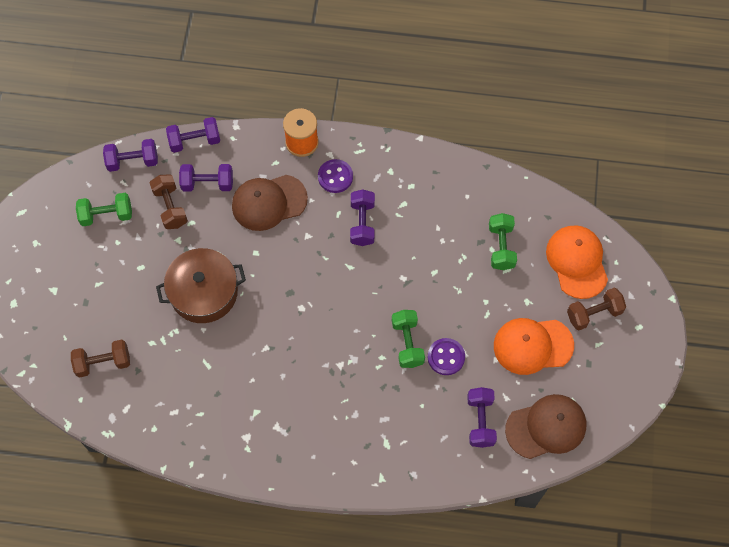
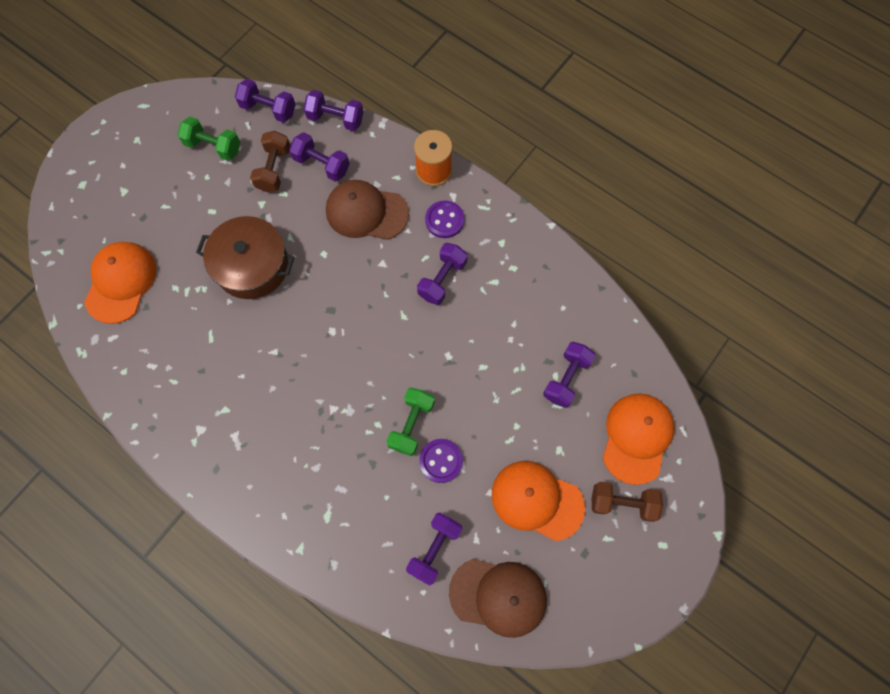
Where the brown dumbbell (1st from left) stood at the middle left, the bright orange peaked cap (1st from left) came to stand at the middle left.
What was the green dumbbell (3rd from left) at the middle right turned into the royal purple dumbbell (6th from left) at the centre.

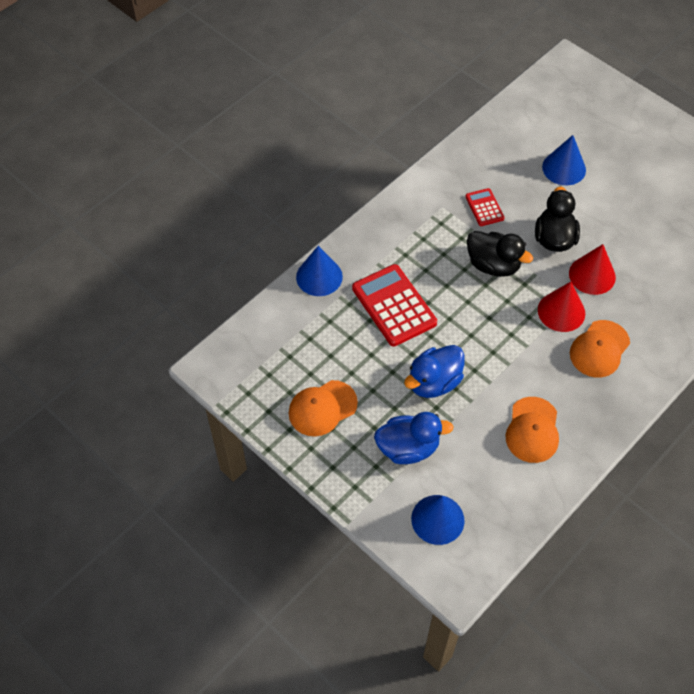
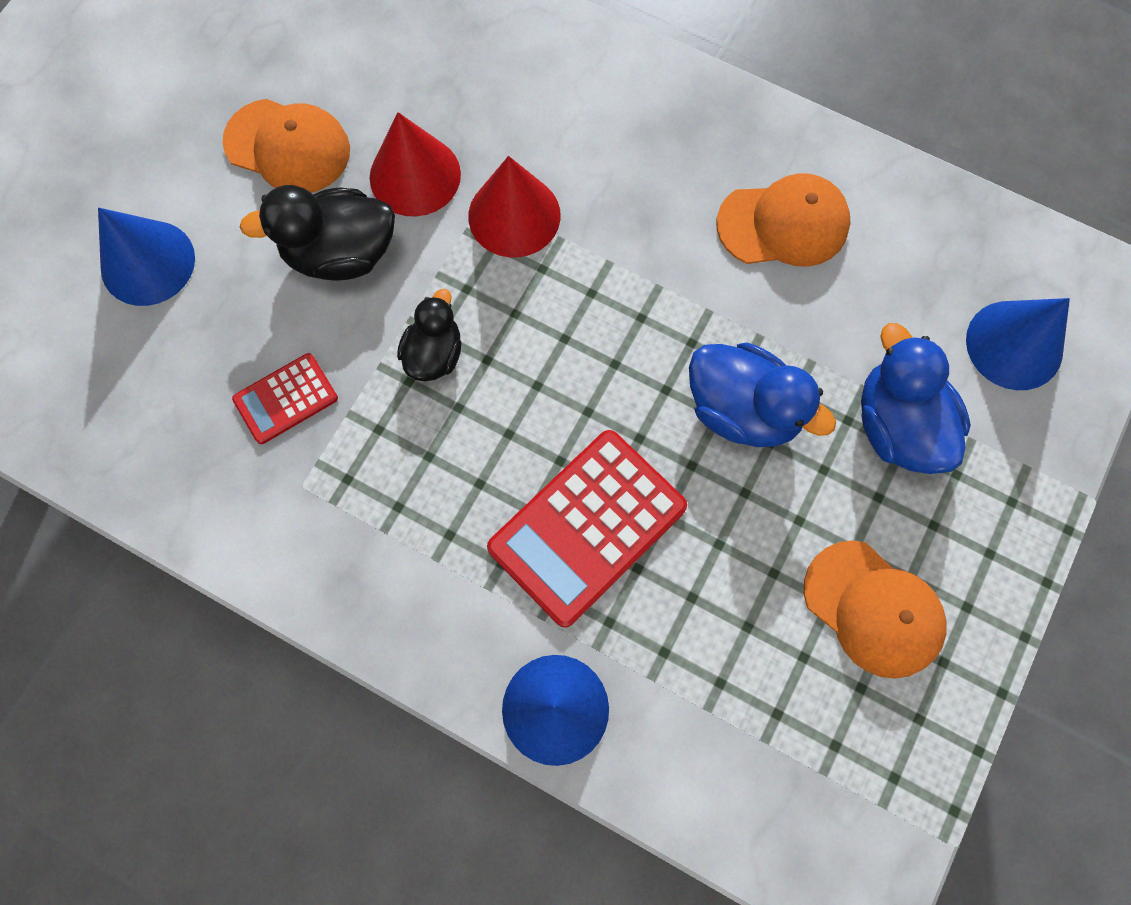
The bright orange peaked cap (3rd from left in the first image) ended up elsewhere, having gone from the middle right to the top left.
The size of the black toy duck (1st from left in the first image) at the middle right changed by a factor of 0.64.

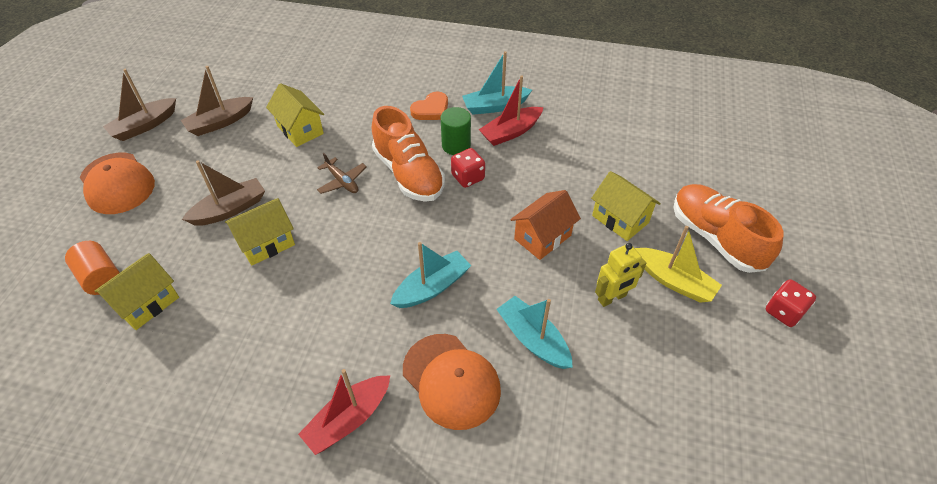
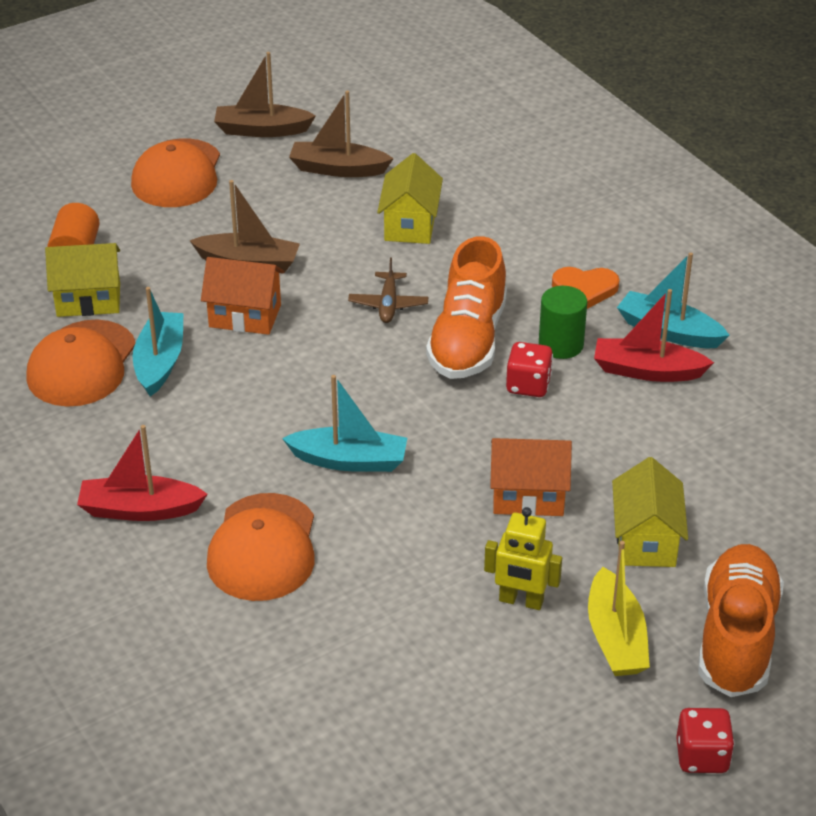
The second view gained the bright orange peaked cap (1st from left) at the middle left.
The teal sailboat (3rd from left in the first image) ended up elsewhere, having gone from the bottom centre to the middle left.
What was the golden house (2nd from left) at the middle left turned into the bright orange house (1st from left) at the middle left.

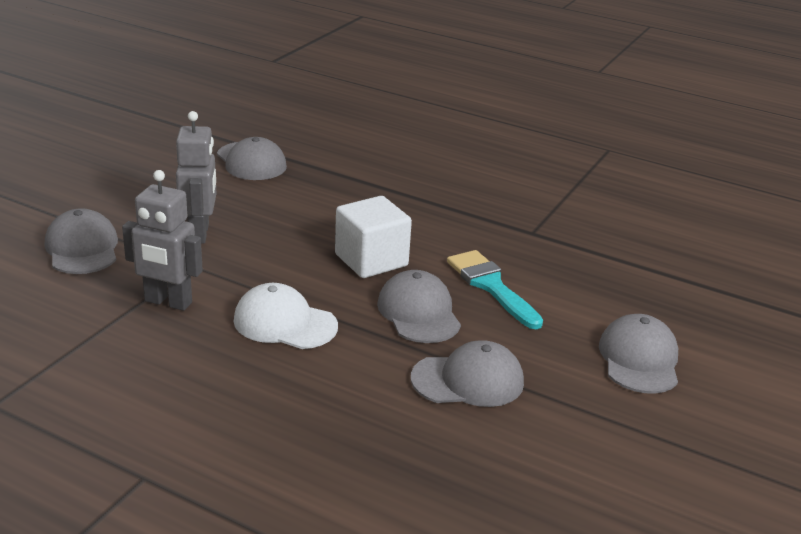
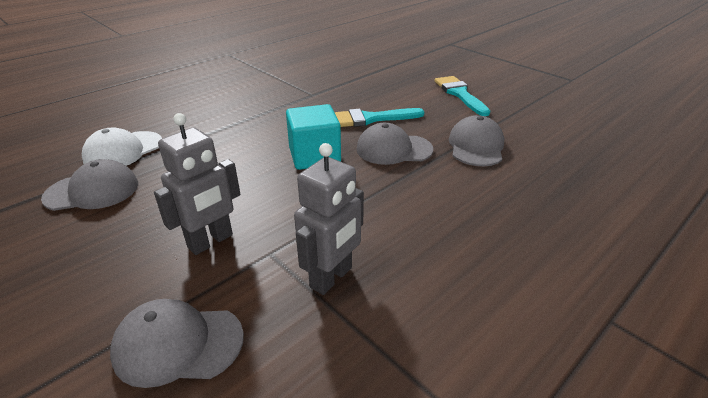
The snow-white peaked cap ended up elsewhere, having gone from the centre to the middle left.
Where the ash-grey peaked cap (5th from left) stood at the middle right, the teal paint brush (2nd from left) came to stand at the top centre.
What was the snow-white cube at the centre turned into the teal cube at the centre.
The ash-grey toy robot (2nd from left in the first image) at the top left ended up facing another way, 120 degrees clockwise from before.

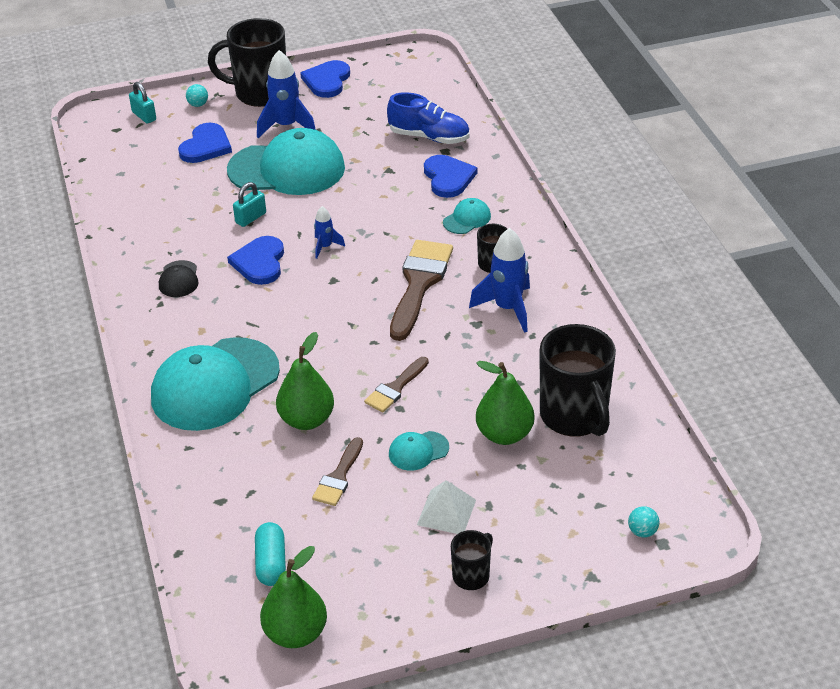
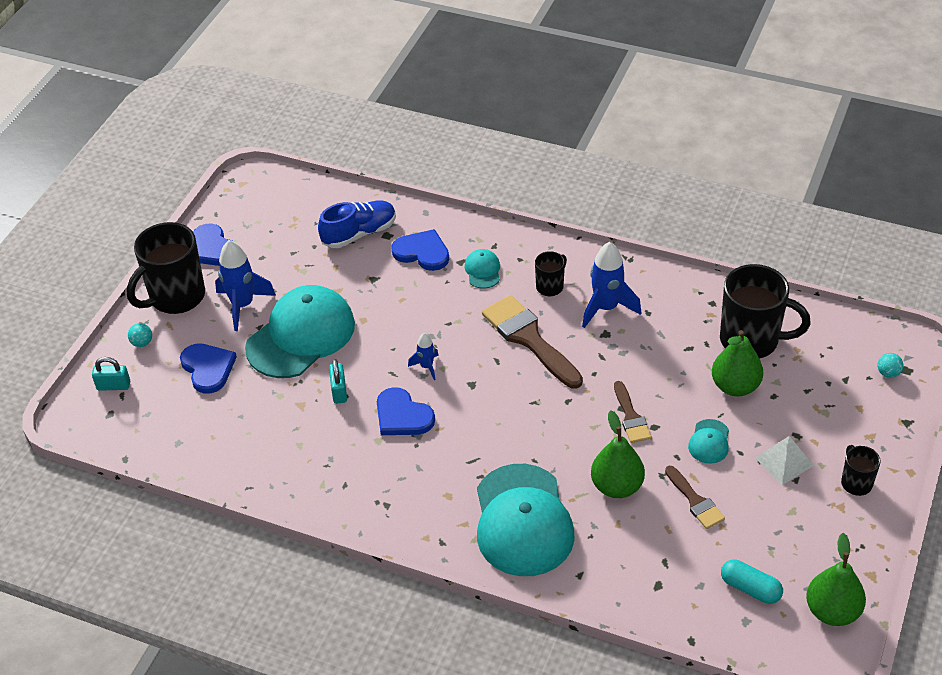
The second view lost the black peaked cap at the middle left.

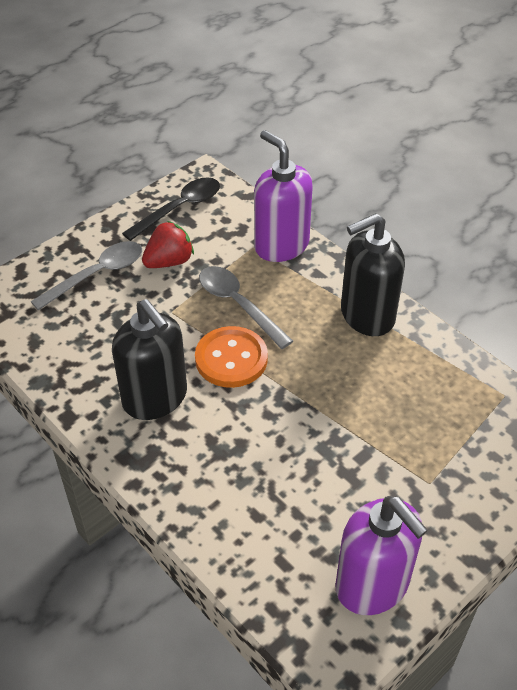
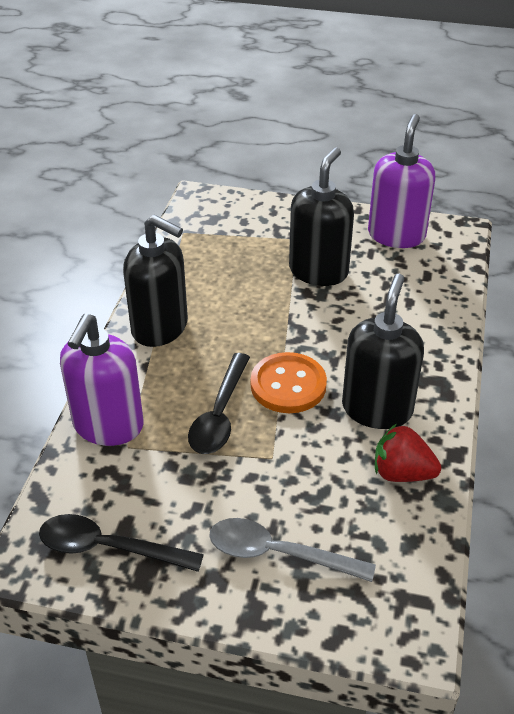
The second view gained the black pump bottle (2nd from left) at the top centre.
The crimson berry ended up elsewhere, having gone from the middle left to the middle right.
What was the ash-grey teaspoon (2nd from left) at the centre turned into the black teaspoon (2nd from left) at the centre.

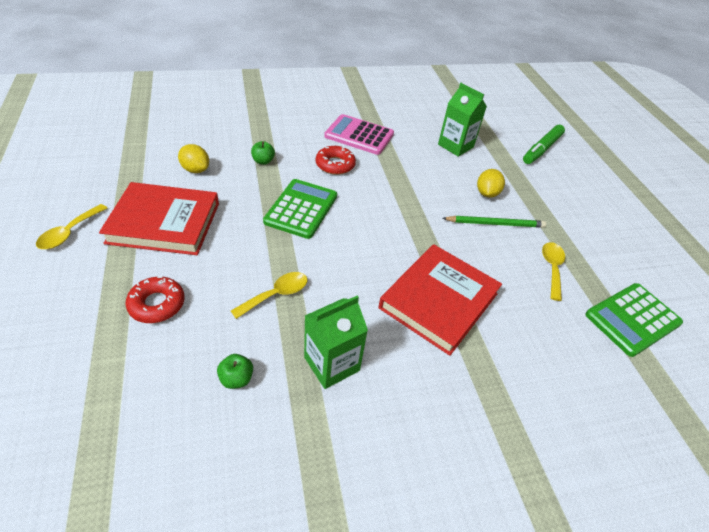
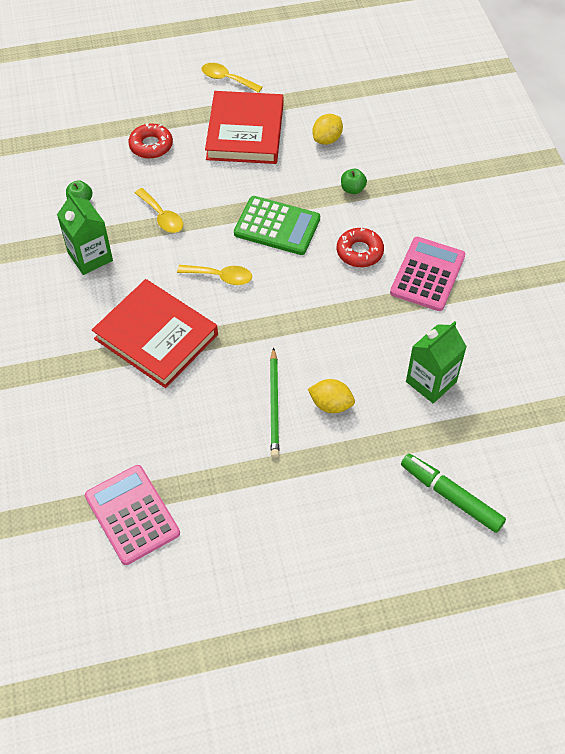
The golden teaspoon (3rd from left in the first image) ended up elsewhere, having gone from the middle right to the centre.
What was the green calculator (2nd from left) at the middle right turned into the rosy calculator (1st from left) at the bottom left.

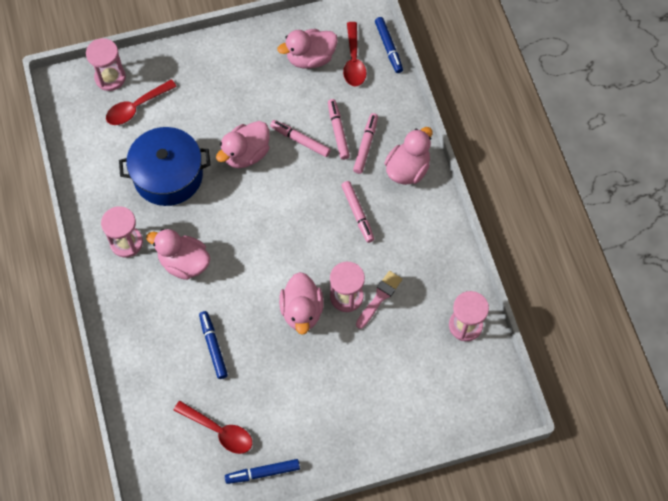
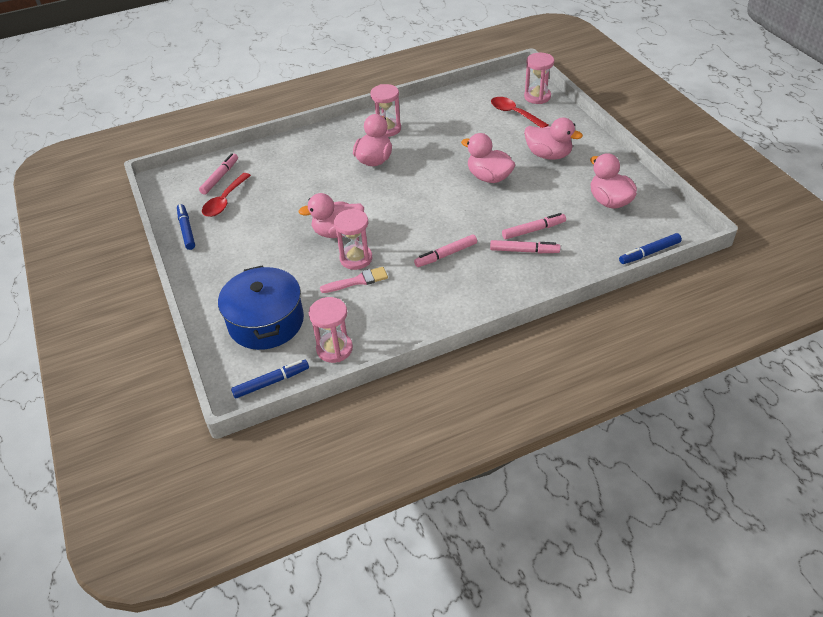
The second view lost the crimson teaspoon (3rd from left) at the top centre.
The cobalt pot ended up elsewhere, having gone from the top left to the middle left.
The cobalt marker pen (1st from left in the first image) ended up elsewhere, having gone from the bottom left to the middle left.
The rosy marker pen (1st from left) ended up elsewhere, having gone from the top centre to the top left.
The rosy toy duck (5th from left in the first image) ended up elsewhere, having gone from the top centre to the top right.
The rosy paint brush at the centre ended up facing another way, 45 degrees counterclockwise from before.

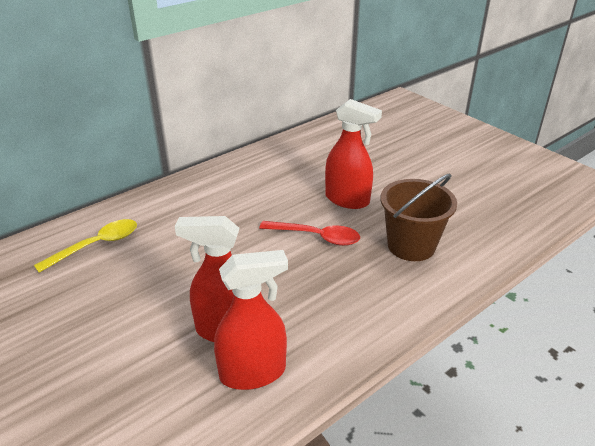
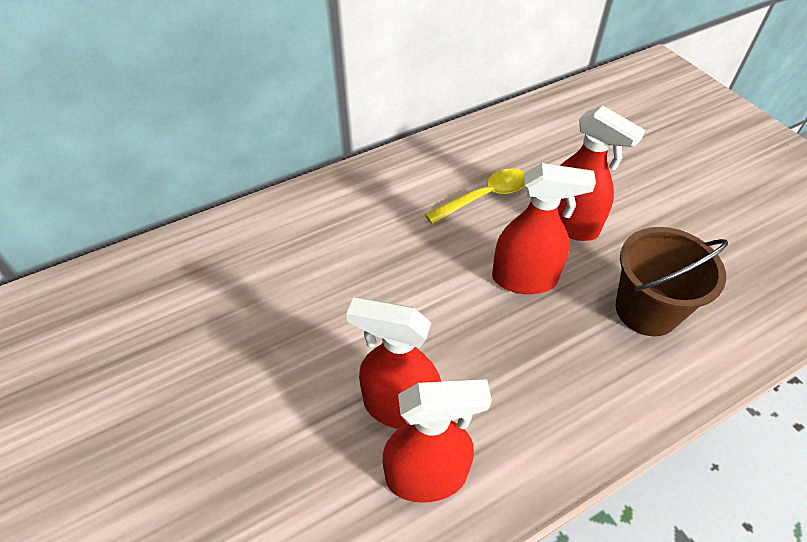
The golden teaspoon ended up elsewhere, having gone from the middle left to the centre.
Where the crimson teaspoon stood at the centre, the crimson sprayer (3rd from left) came to stand at the middle right.

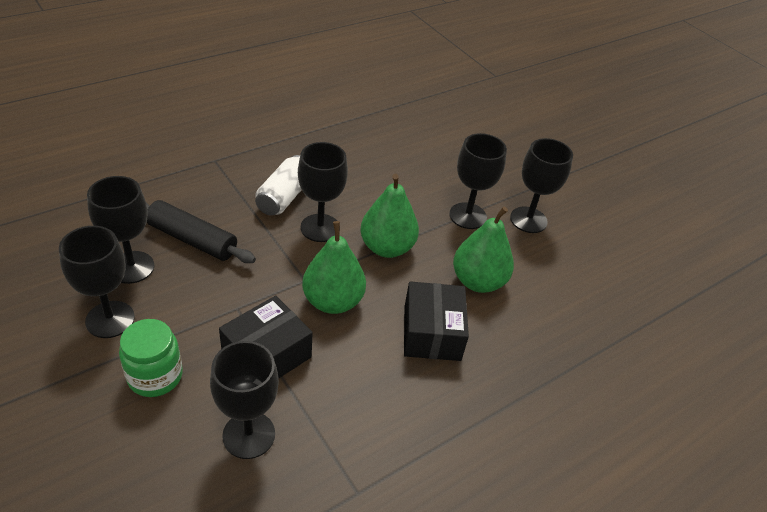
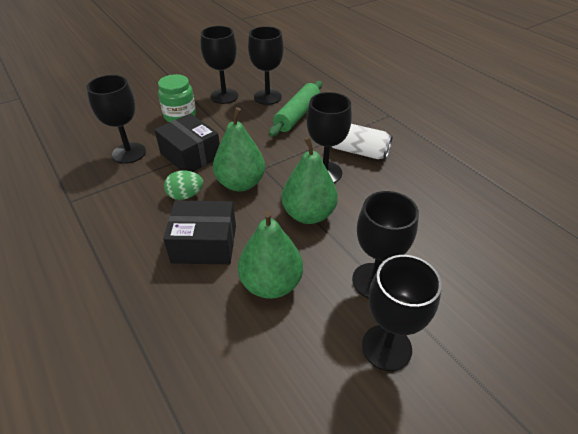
The second view gained the green egg shape at the middle left.
What was the black pastry roller at the middle left turned into the green pastry roller at the top centre.

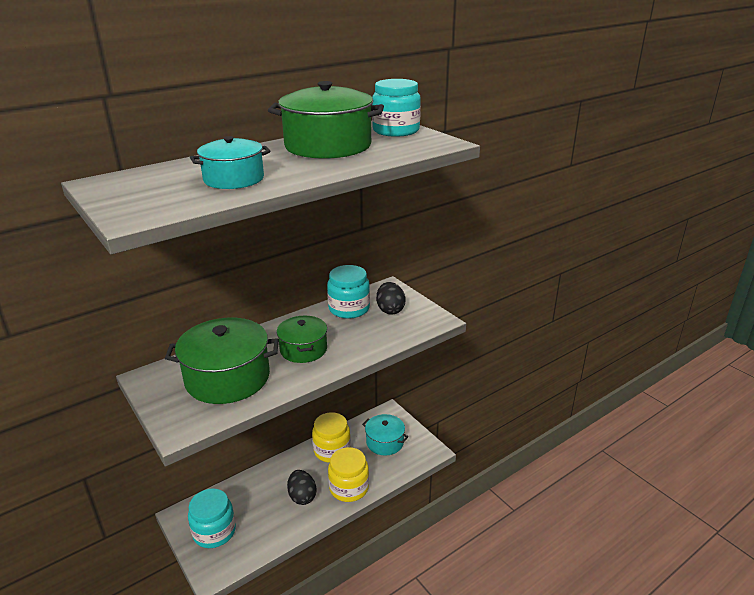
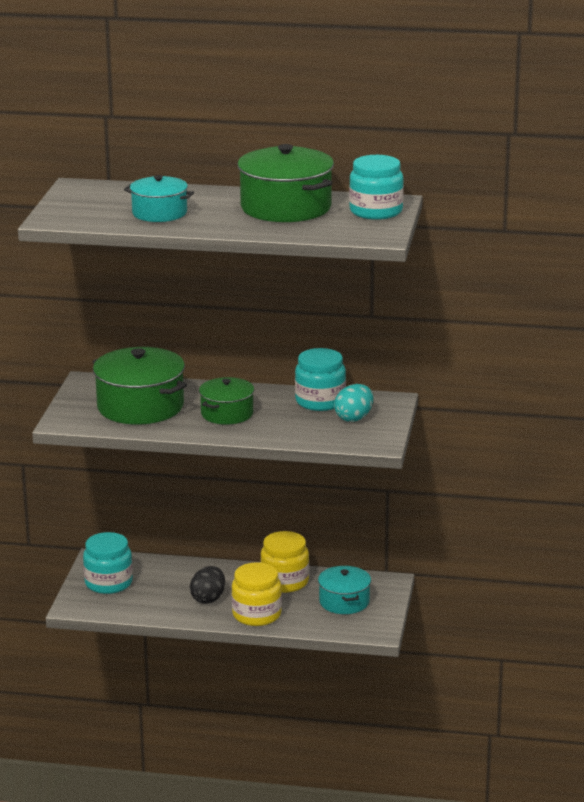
What was the black egg shape (2nd from left) at the centre turned into the teal egg shape at the centre.

